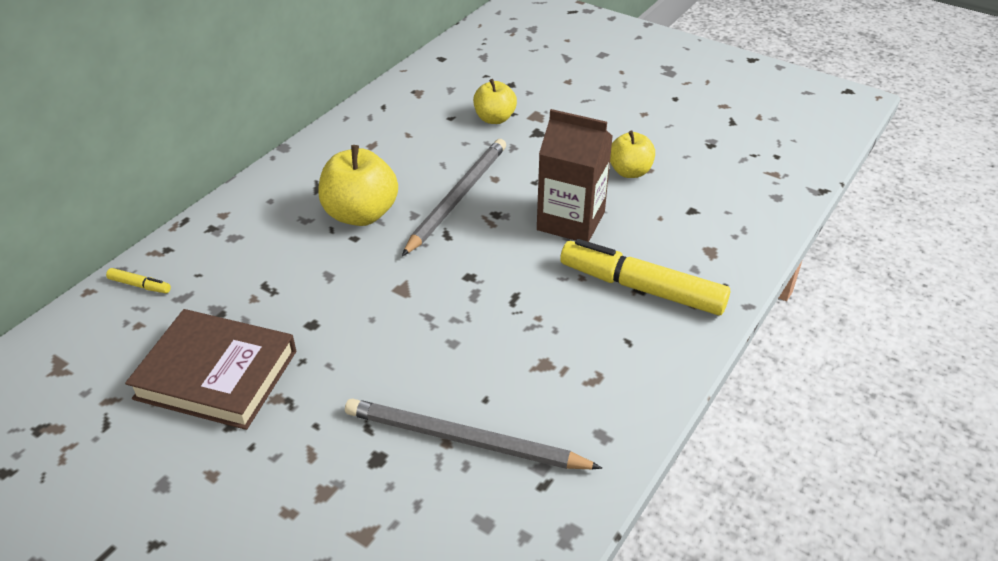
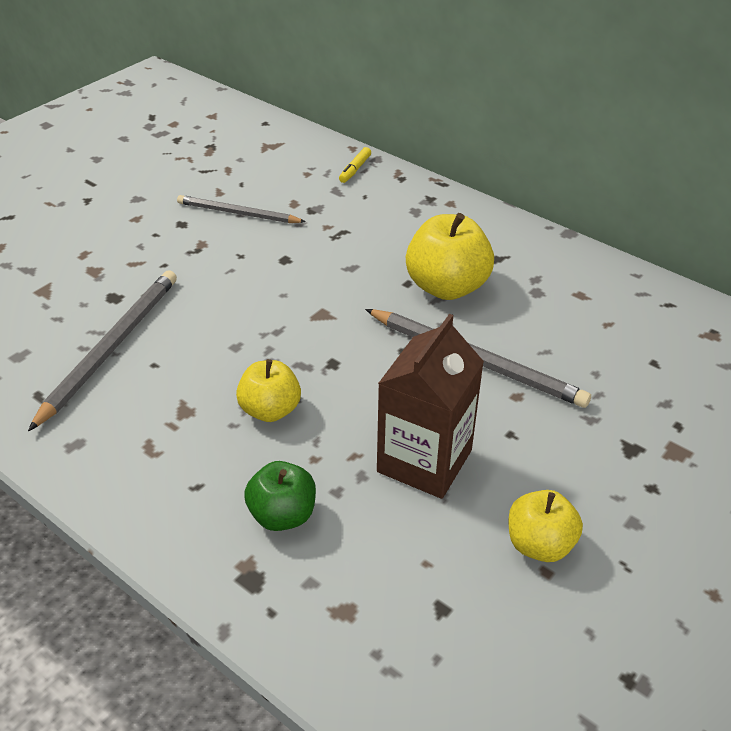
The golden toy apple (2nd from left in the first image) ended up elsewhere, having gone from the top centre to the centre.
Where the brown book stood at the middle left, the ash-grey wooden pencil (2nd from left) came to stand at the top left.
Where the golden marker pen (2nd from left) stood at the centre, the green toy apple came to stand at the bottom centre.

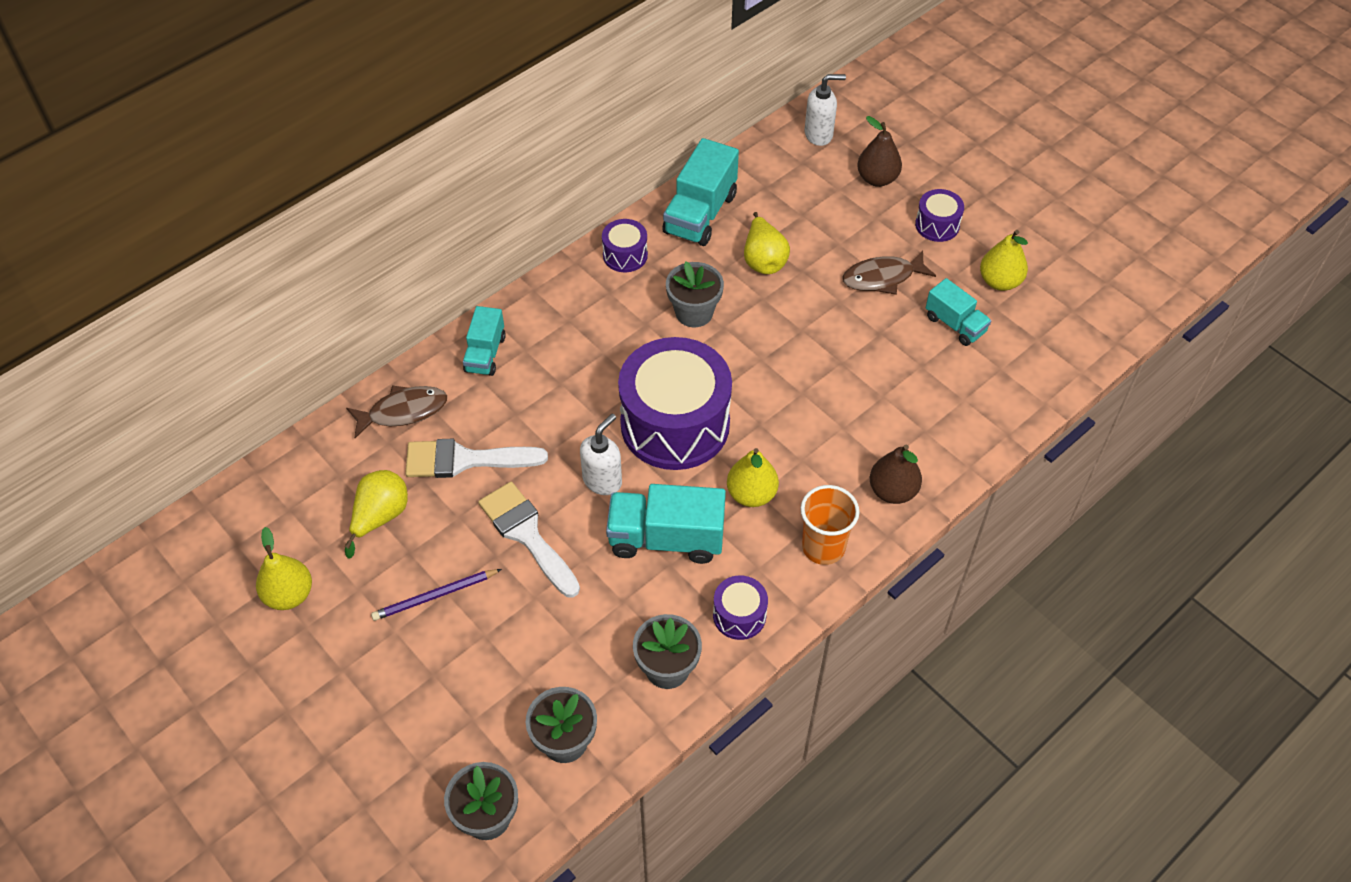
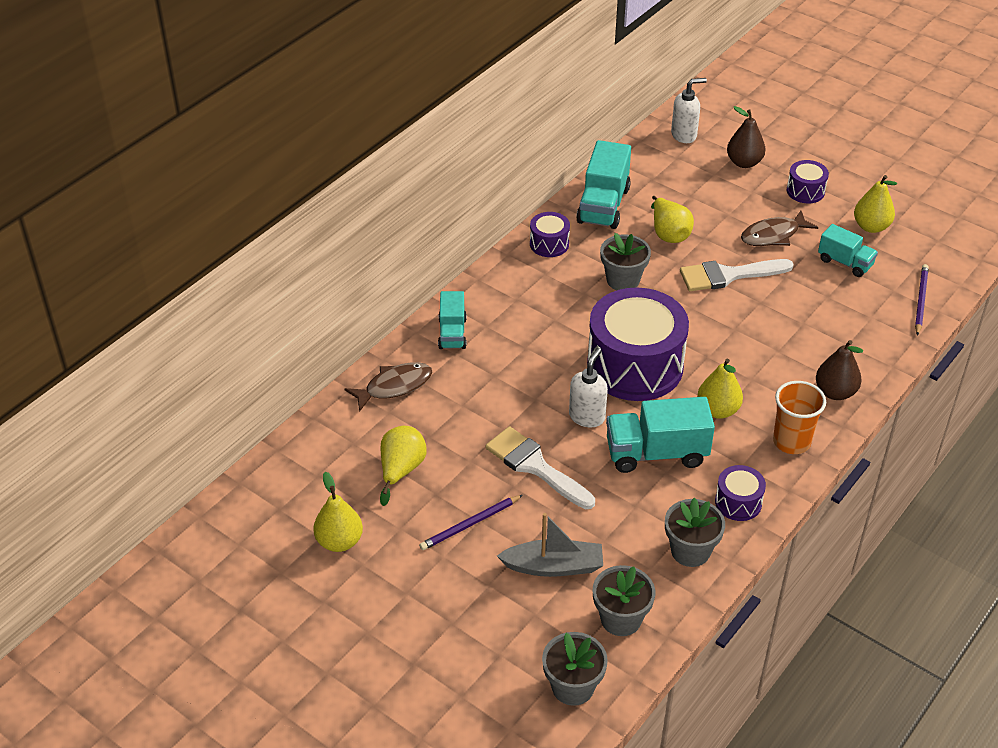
The second view gained the ash-grey sailboat at the bottom centre.
The second view gained the royal purple wooden pencil (2nd from left) at the middle right.
The snow-white paint brush (1st from left in the first image) ended up elsewhere, having gone from the centre to the middle right.

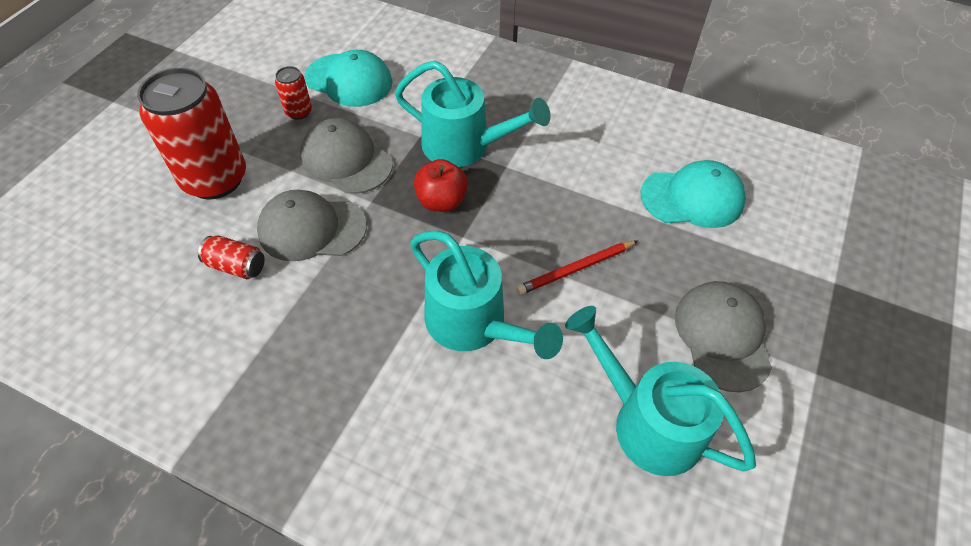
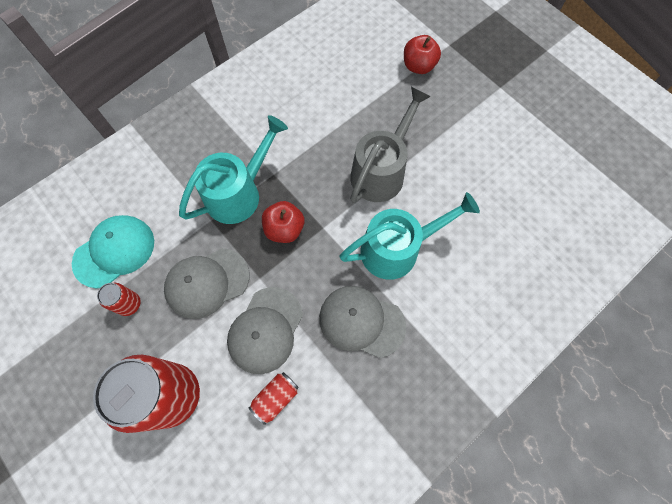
The second view lost the teal watering pot (3rd from left) at the bottom right.
The second view lost the teal peaked cap (2nd from left) at the middle right.
The second view gained the crimson toy apple (2nd from left) at the top centre.
The ash-grey peaked cap (3rd from left) ended up elsewhere, having gone from the middle right to the centre.
Where the crimson wooden pencil stood at the centre, the ash-grey watering pot came to stand at the top centre.

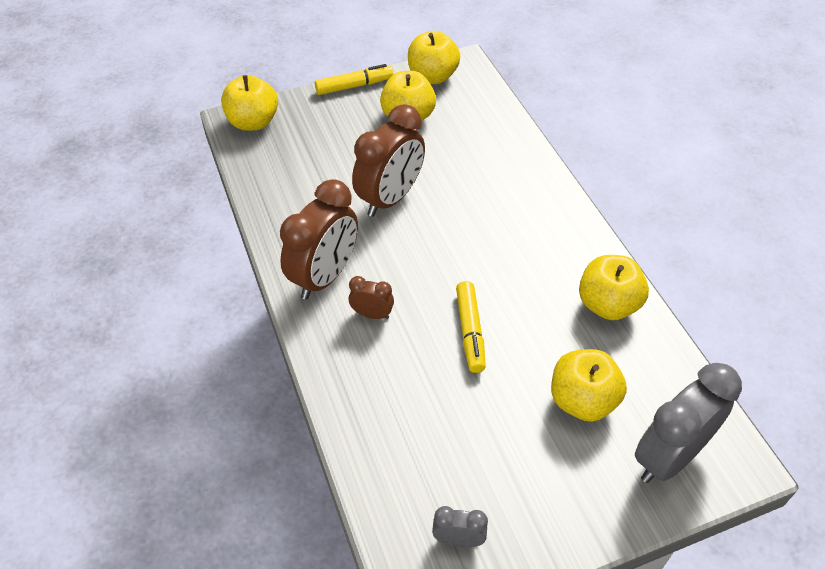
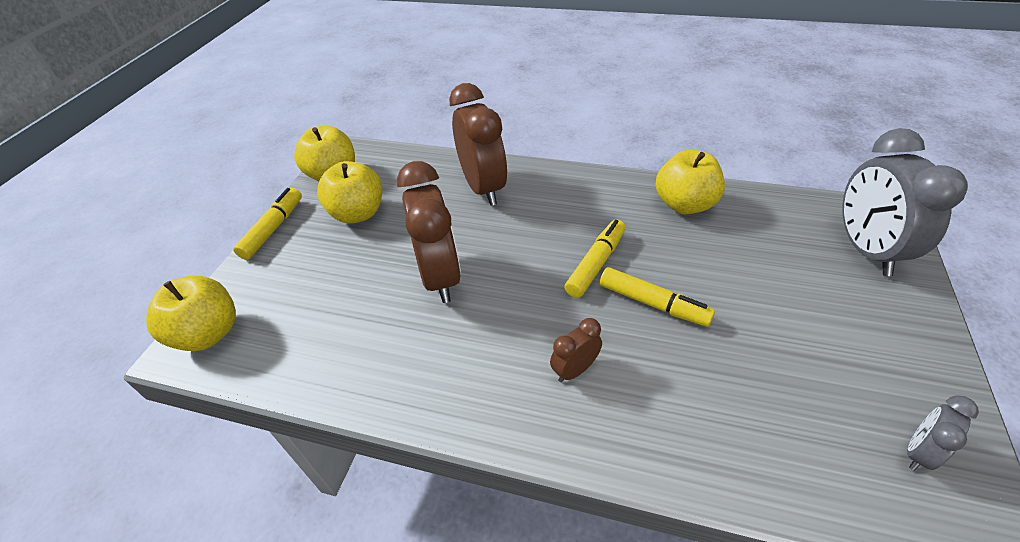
The second view lost the golden toy apple (4th from left) at the bottom right.
The second view gained the golden marker pen (2nd from left) at the centre.
The brown alarm clock (1st from left in the first image) ended up elsewhere, having gone from the centre to the top centre.

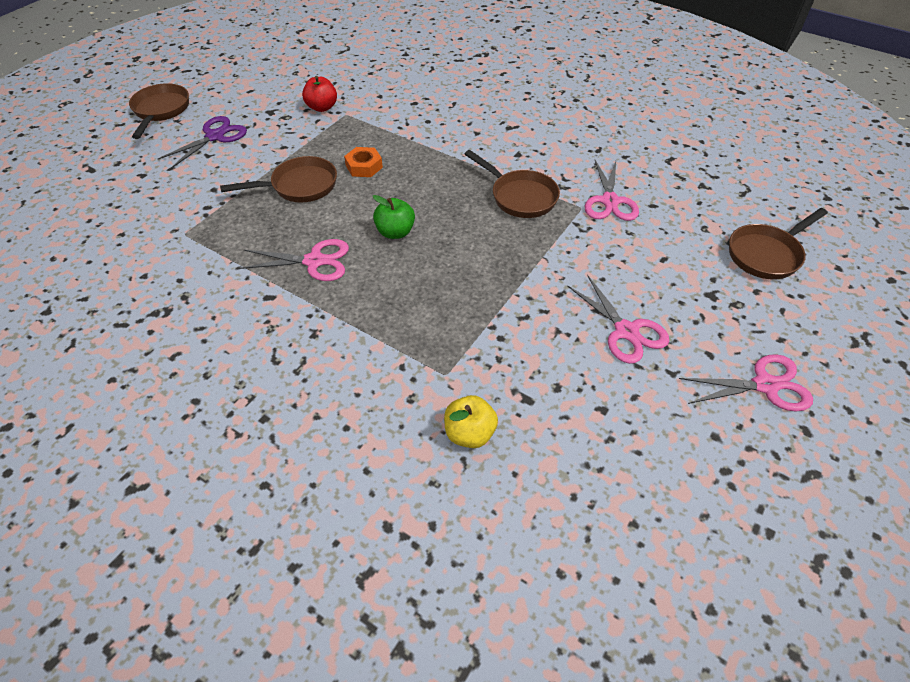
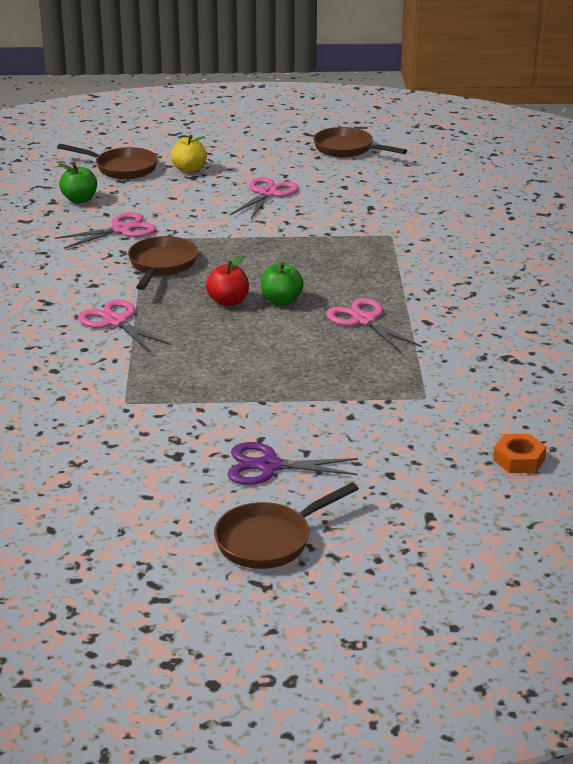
The second view gained the green toy apple (1st from left) at the top left.
The brown pan (2nd from left in the first image) ended up elsewhere, having gone from the top left to the top centre.
The crimson toy apple ended up elsewhere, having gone from the top centre to the centre.
The bright orange nut ended up elsewhere, having gone from the top centre to the middle right.
The golden toy apple ended up elsewhere, having gone from the centre to the top left.
The rosy scissors (4th from left in the first image) ended up elsewhere, having gone from the middle right to the middle left.

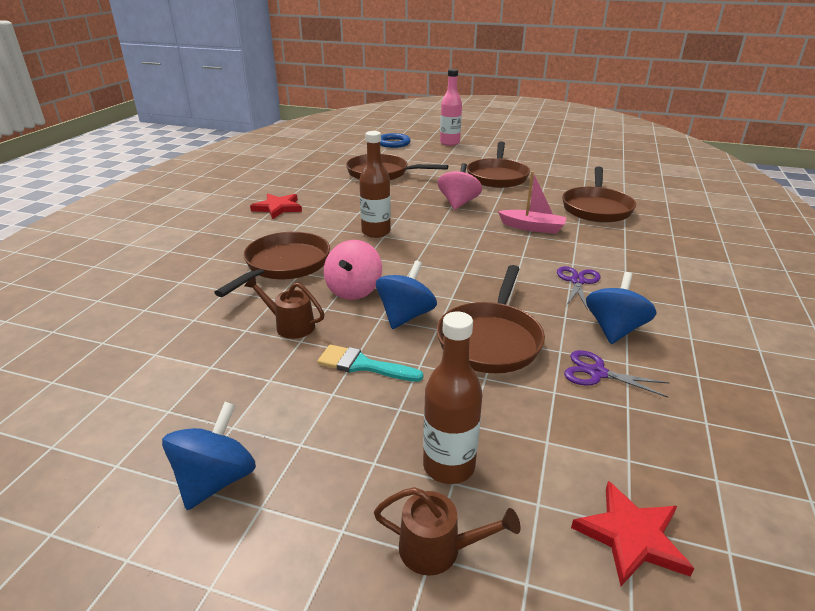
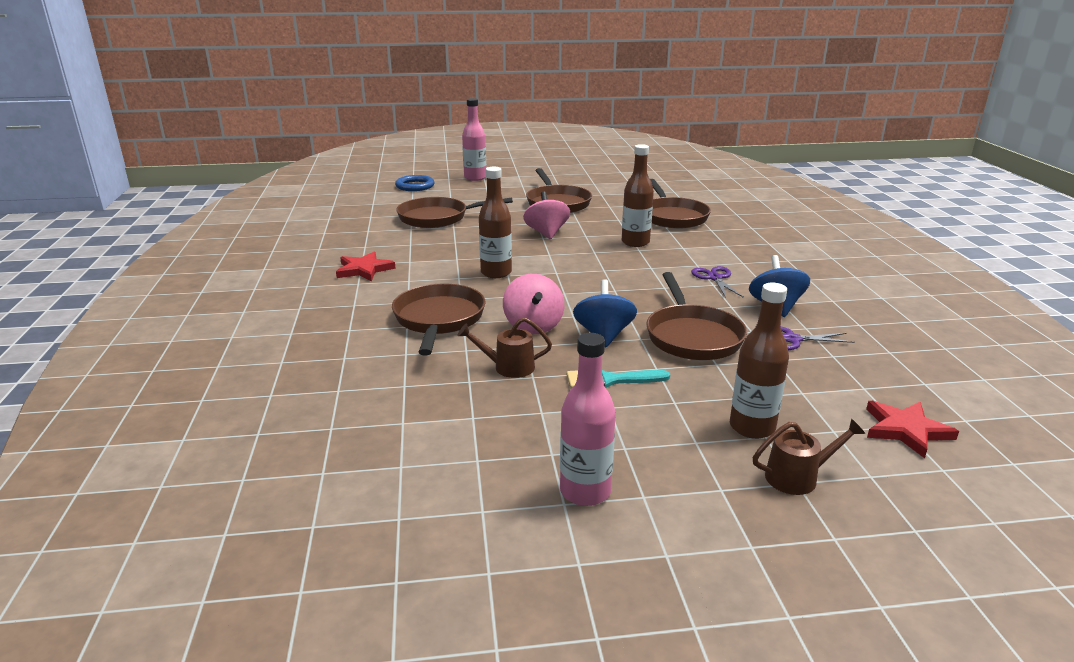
Where the cobalt toy top (1st from left) stood at the bottom left, the rosy drink bottle (2nd from left) came to stand at the centre.
Where the rosy sailboat stood at the top centre, the brown drink bottle (2nd from left) came to stand at the top centre.

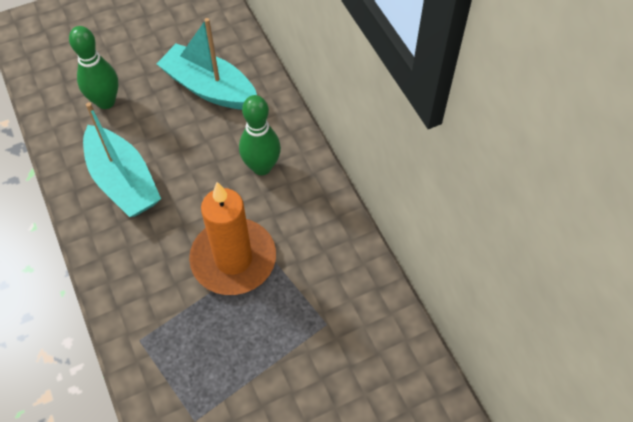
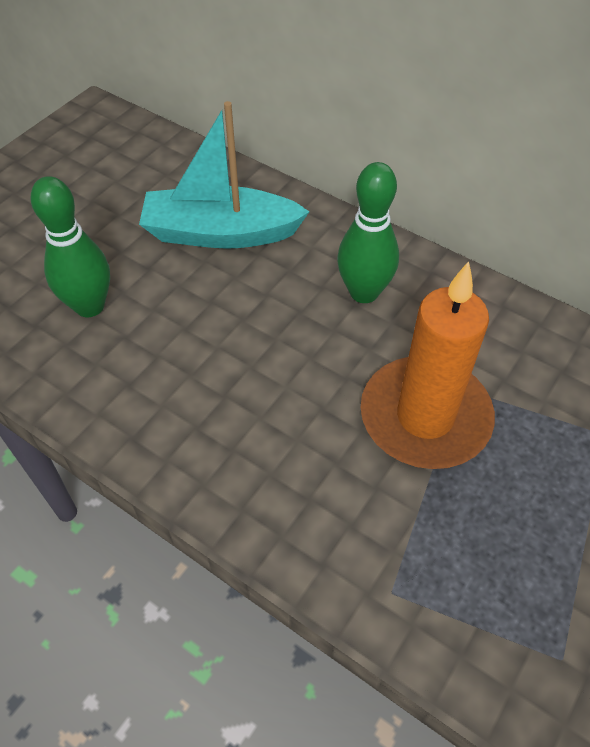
The second view lost the teal sailboat (1st from left) at the middle left.

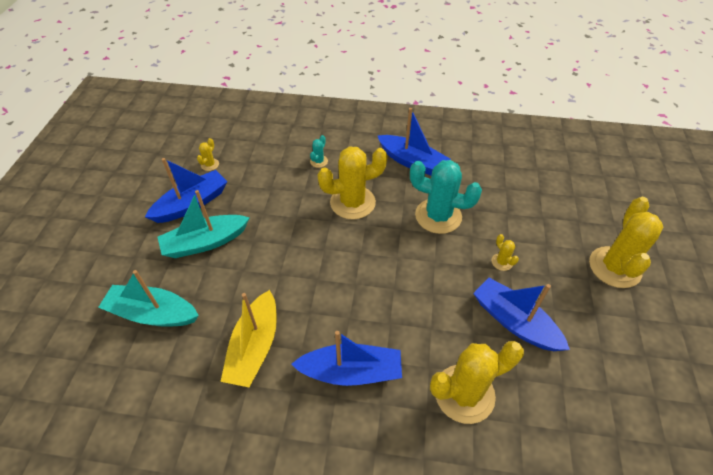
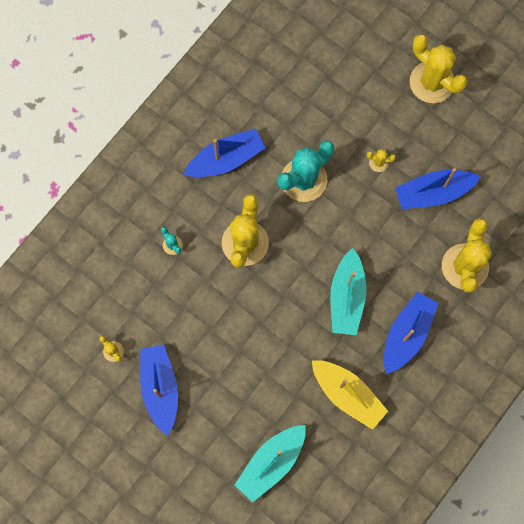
The teal sailboat (2nd from left) ended up elsewhere, having gone from the middle left to the centre.

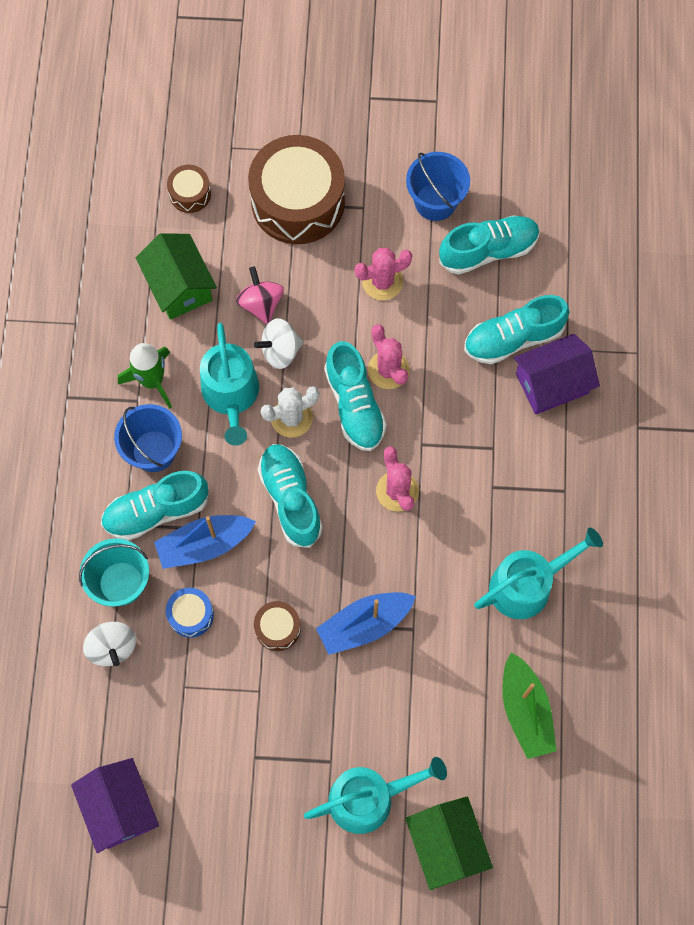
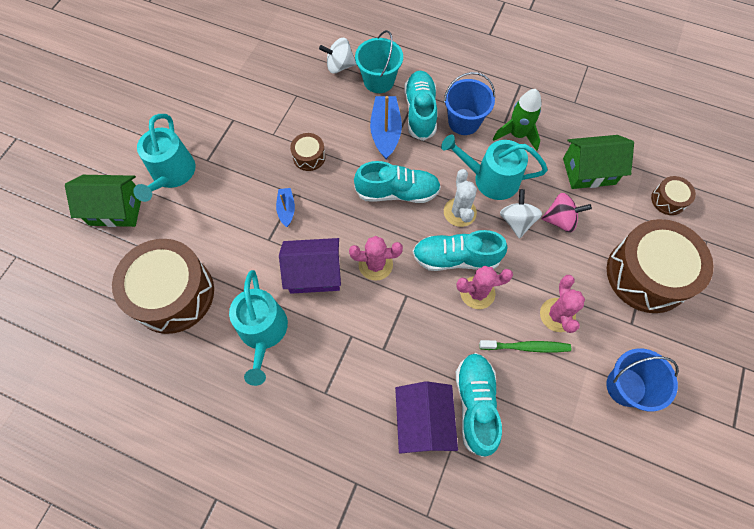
The second view lost the cobalt snare drum at the middle left.
The second view lost the teal shoe (4th from left) at the top right.
The second view gained the green toothbrush at the middle right.
The royal purple house (1st from left) ended up elsewhere, having gone from the bottom left to the centre.
Where the green sailboat stood at the bottom right, the brown snare drum (1st from left) came to stand at the middle left.
The size of the cobalt sailboat (2nd from left in the first image) at the bottom centre changed by a factor of 0.56.

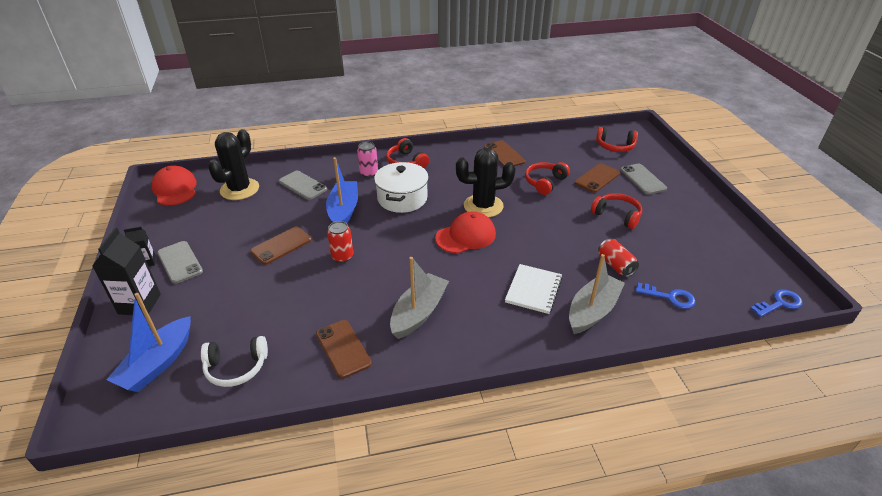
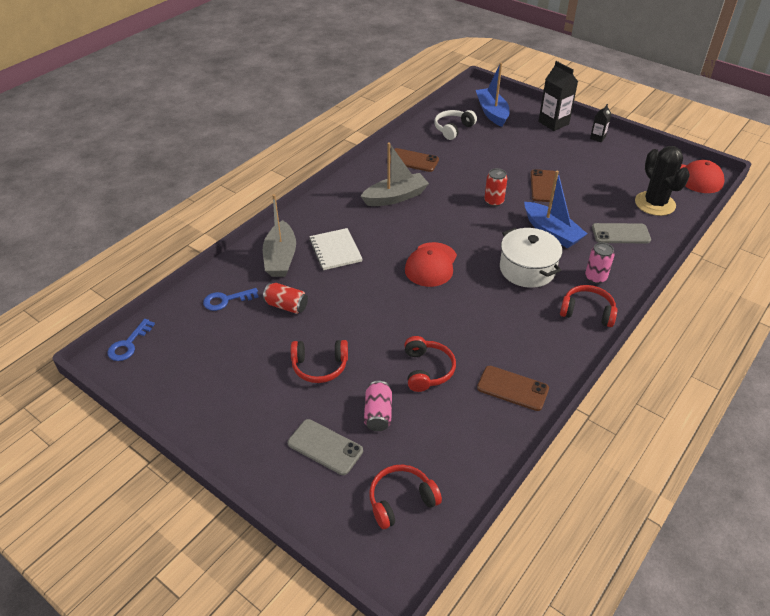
The second view lost the ash-grey mobile phone (1st from left) at the middle left.
The second view lost the black cactus (2nd from left) at the centre.
Where the brown mobile phone (4th from left) stood at the middle right, the rosy soda can (1st from left) came to stand at the centre.
The ash-grey sailboat (1st from left in the first image) at the centre ended up facing another way, 105 degrees counterclockwise from before.

